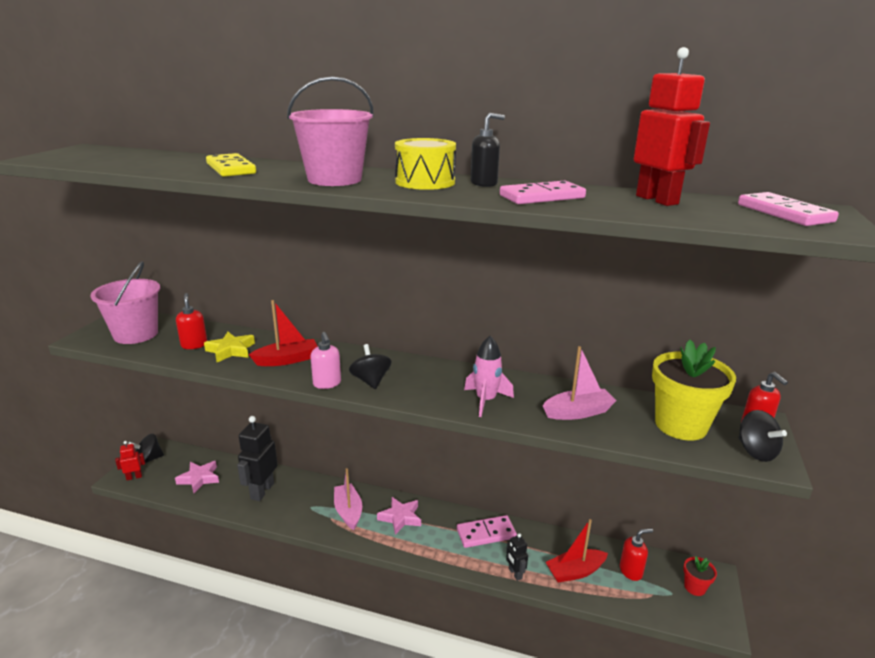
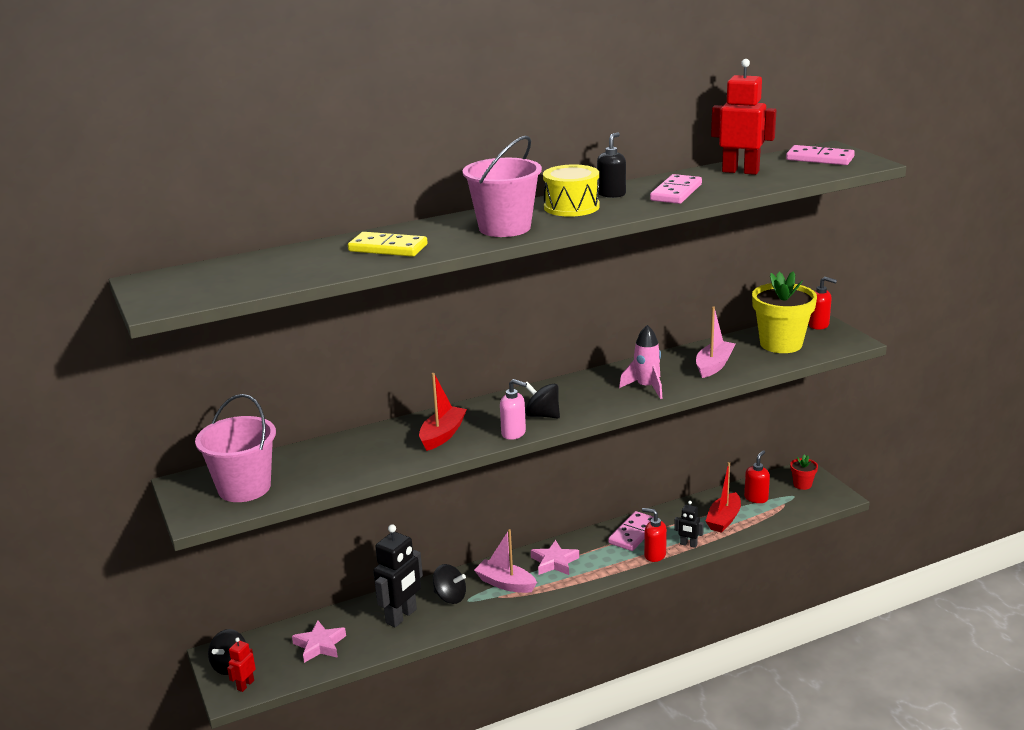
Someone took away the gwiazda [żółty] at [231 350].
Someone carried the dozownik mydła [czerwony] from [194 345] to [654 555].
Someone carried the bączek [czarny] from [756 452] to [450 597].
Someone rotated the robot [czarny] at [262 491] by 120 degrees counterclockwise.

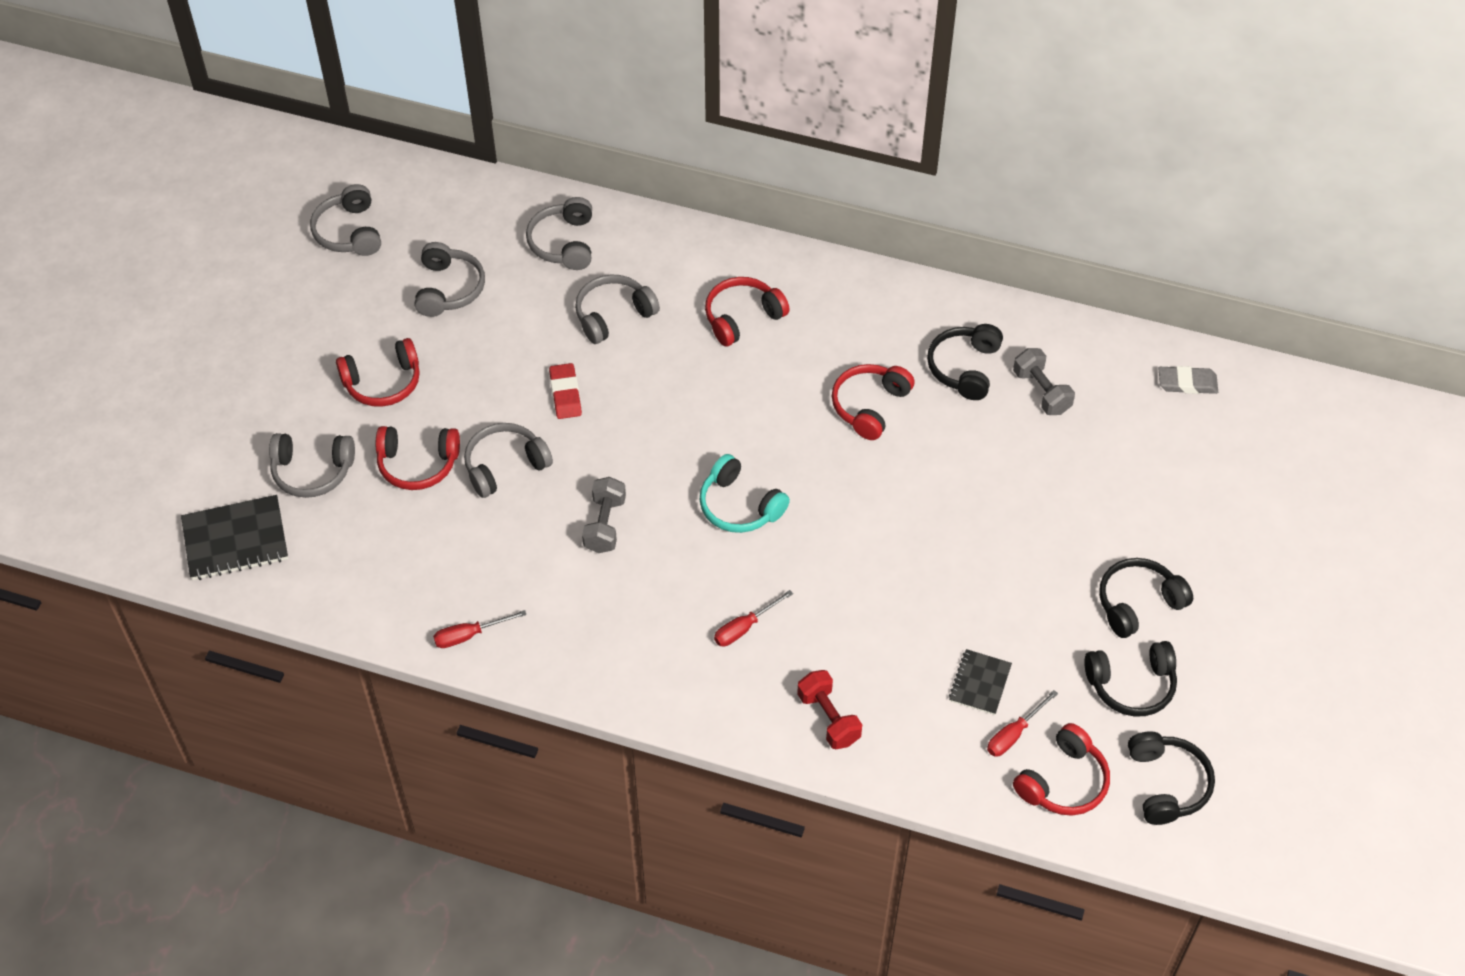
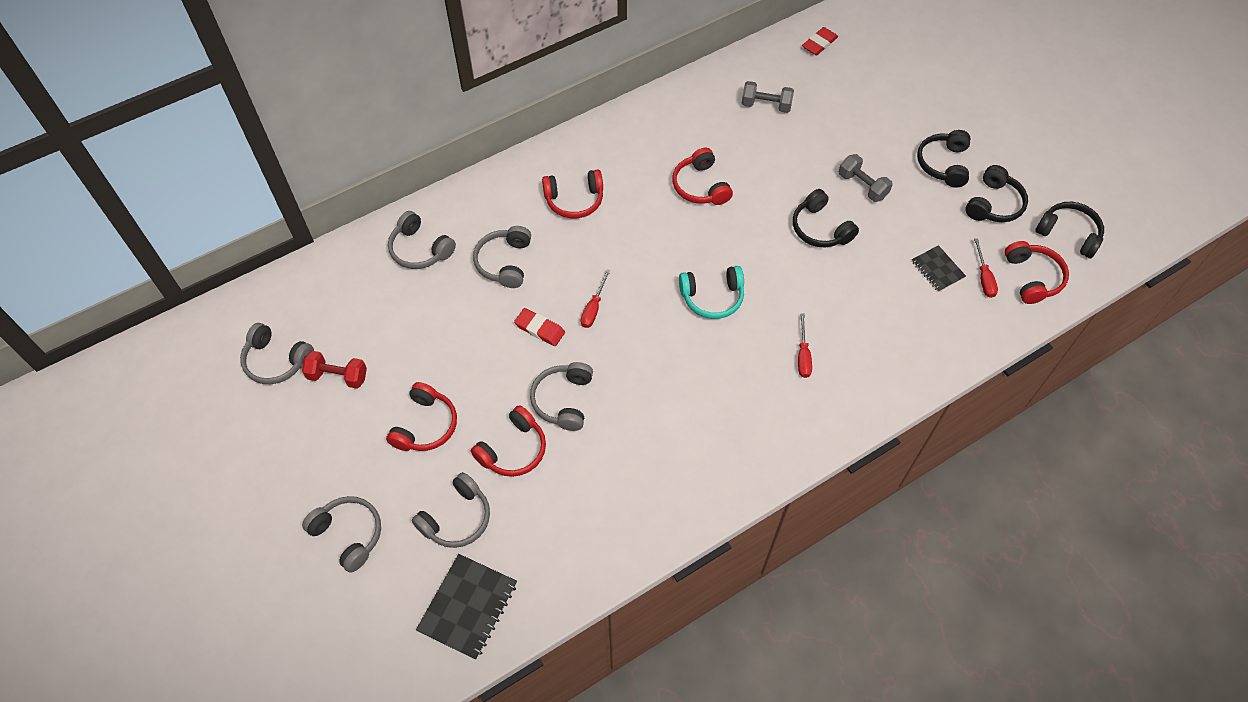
Someone carried the słuchawki [szary] from [449 289] to [349 534].
Someone carried the śrubokręt [czerwony] from [469 635] to [593 308].
Someone carried the hantel [szary] from [605 525] to [862 186].
Someone carried the hantel [czerwony] from [828 718] to [338 376].
Someone carried the słuchawki [czarny] from [964 368] to [820 228].
Someone repainted the gumka do mazania [szary] at [1187 383], which became the gumka do mazania [czerwony] at [819 44].
Someone rotated the słuchawki [czerwony] at [742 317] by 105 degrees counterclockwise.

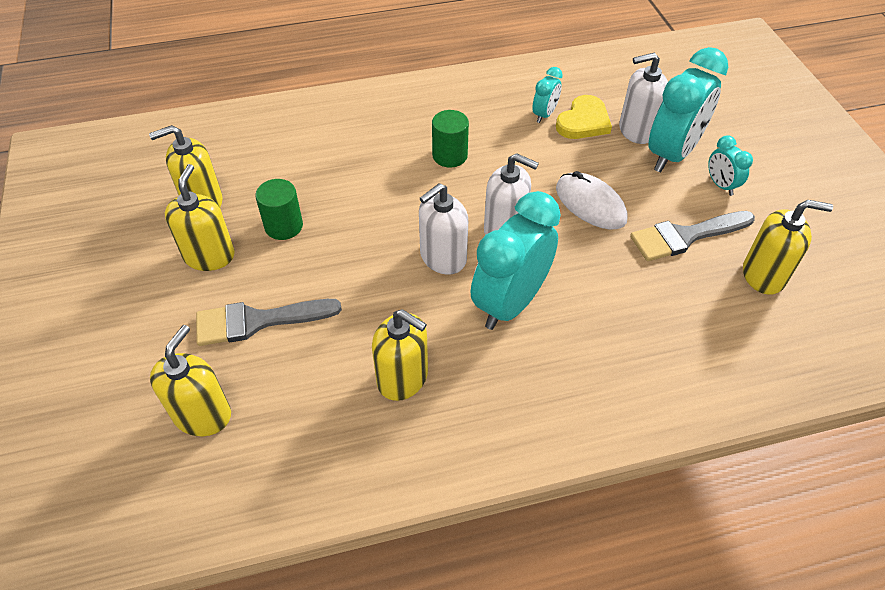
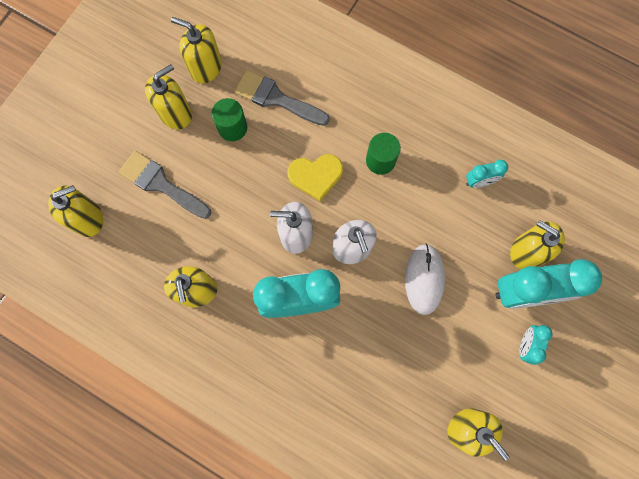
Someone carried the serce [żółty] from [583 121] to [315 176].
Someone carried the pędzel [szary] from [685 236] to [276 98].
Someone repainted the dozownik mydła [biały] at [636 130], which became the dozownik mydła [żółty] at [526 251].

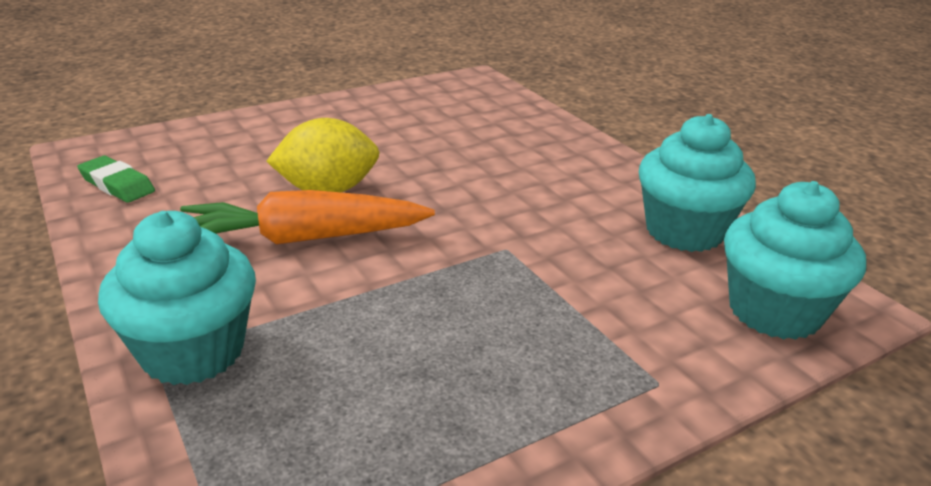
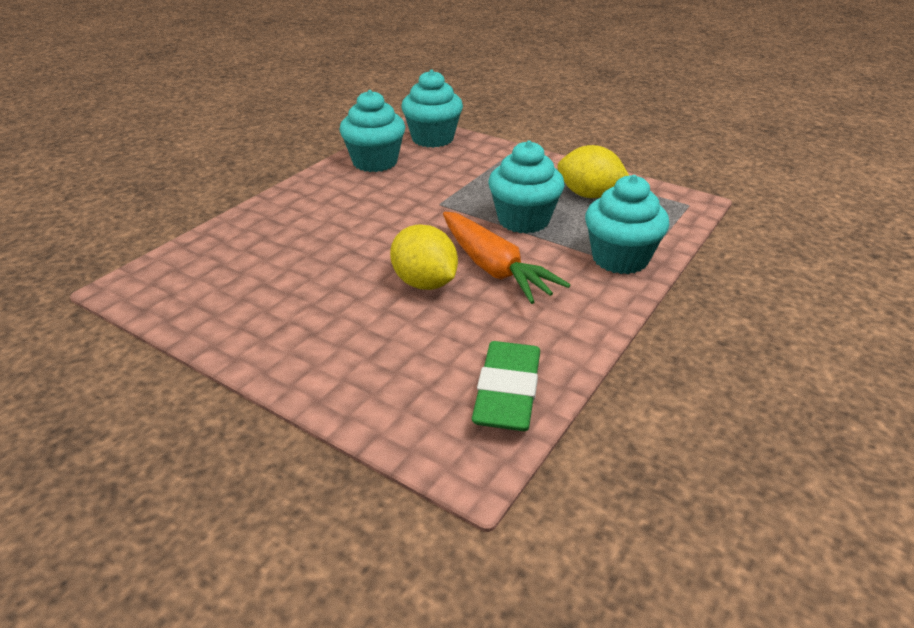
Someone put down the muffinka [turkusowy] at [523 220].
Someone put down the cytryna [żółty] at [589 195].
Someone scaled the gumka do mazania [zielony] at [117 184] by 1.60.

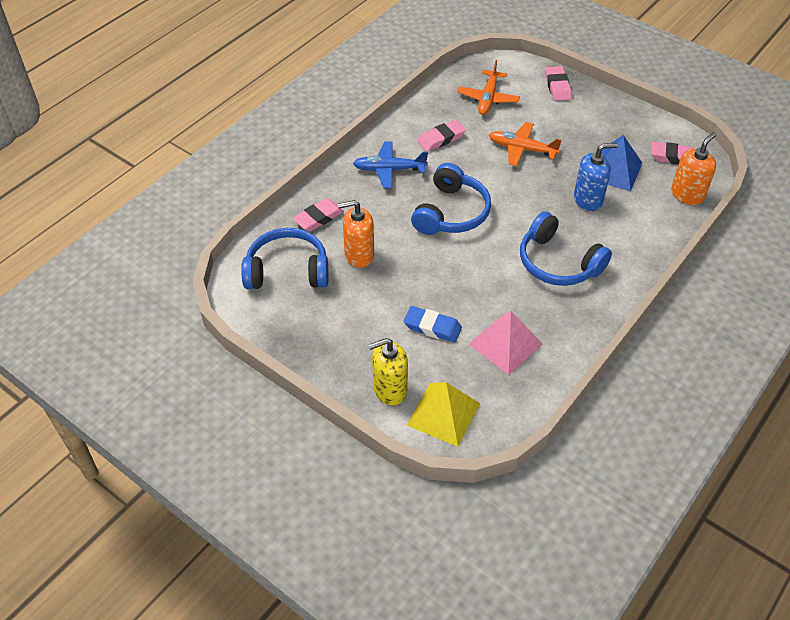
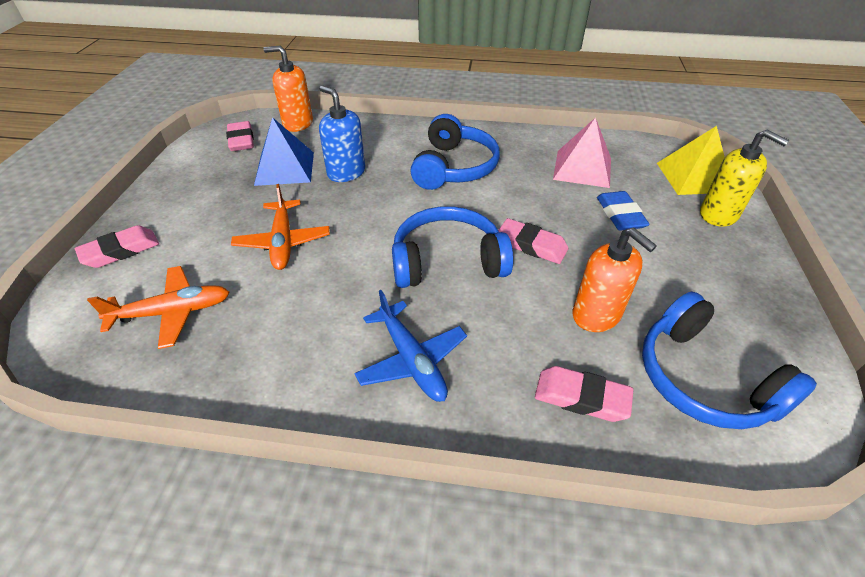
Someone carried the gumka do mazania [różowy] from [441 139] to [531 245].

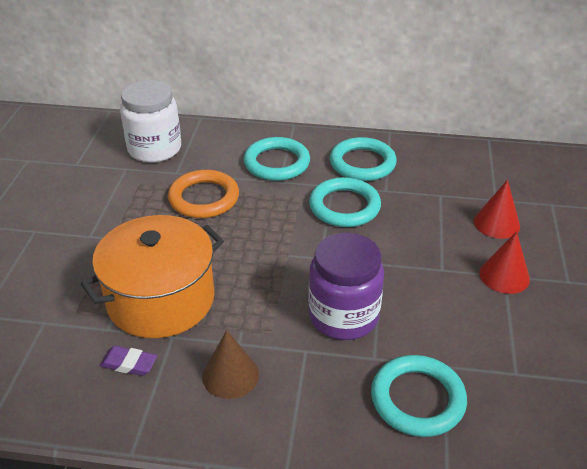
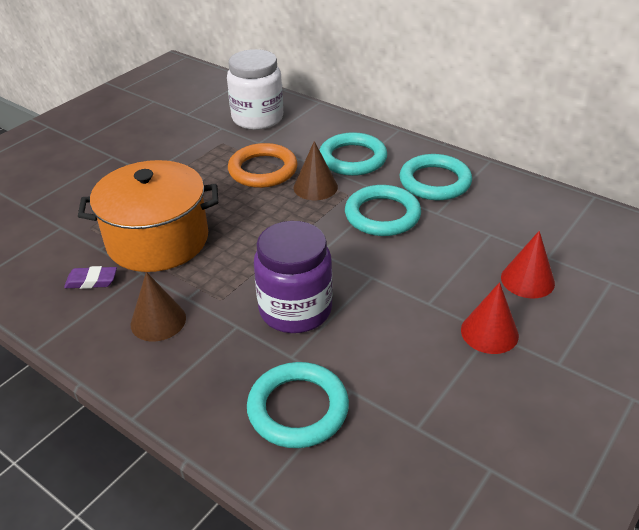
Someone put down the stożek [brązowy] at [315 187].
Someone rotated the gumka do mazania [fioletowy] at [129 364] by 45 degrees counterclockwise.

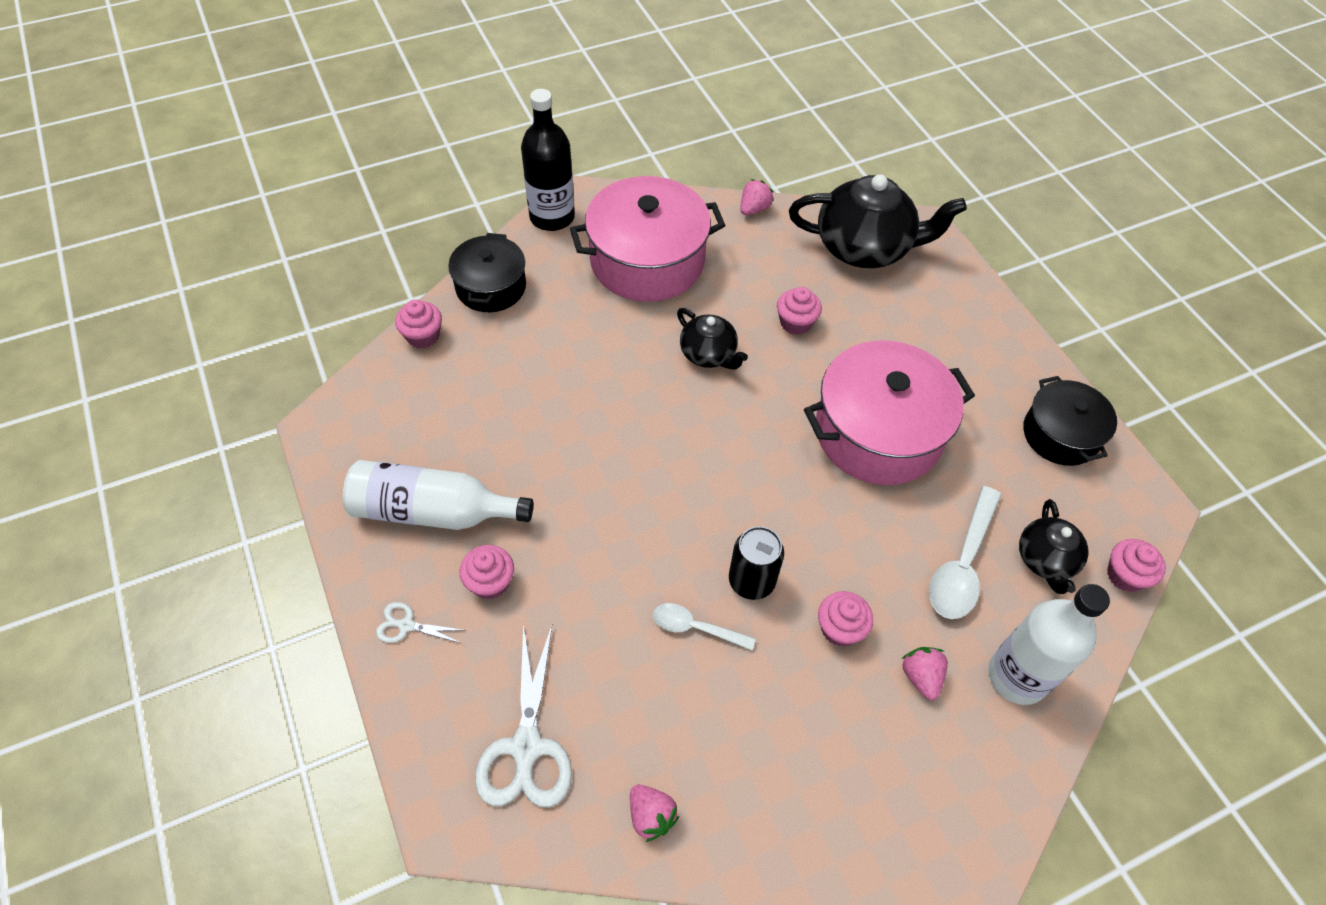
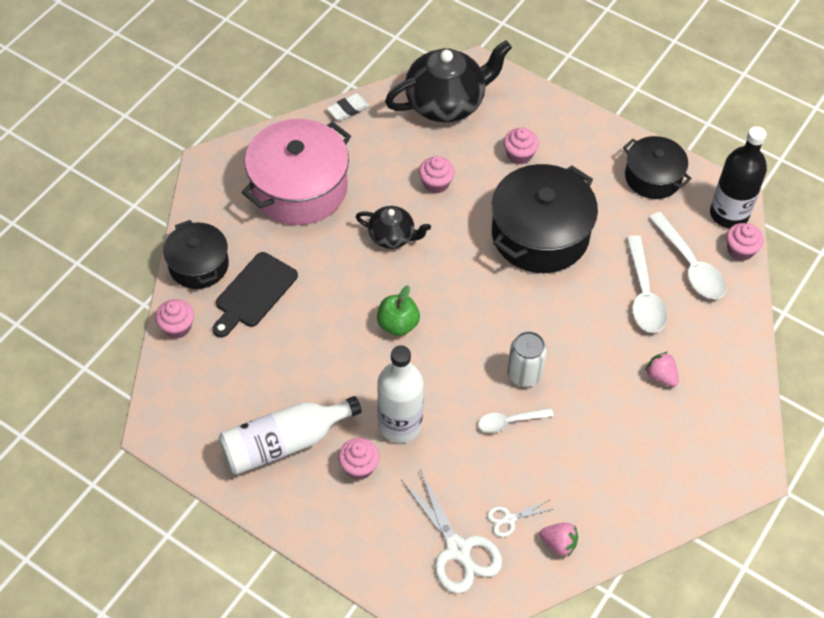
Someone put down the deska do krojenia [czarny] at [254 293].
Someone put down the jabłko [zielony] at [398 324].
Someone carried the nożyczki [biały] from [406 625] to [509 519].
Someone carried the butelka [czarny] from [552 217] to [729 214].
Someone carried the muffinka [różowy] from [840 628] to [519 155].
Someone carried the butelka [biały] from [1017 676] to [400 424].
Someone swapped the truskawka [różowy] at [754 209] for the gumka do mazania [biały] at [348 109].
Someone swapped the imbryk [czarny] at [1045 560] for the łyżka [biały] at [690 265].
Someone repainted the puszka [czarny] at [751 581], which became the puszka [biały] at [524 374].
Someone repainted the garnek [różowy] at [878 432], which became the garnek [czarny] at [540 234].

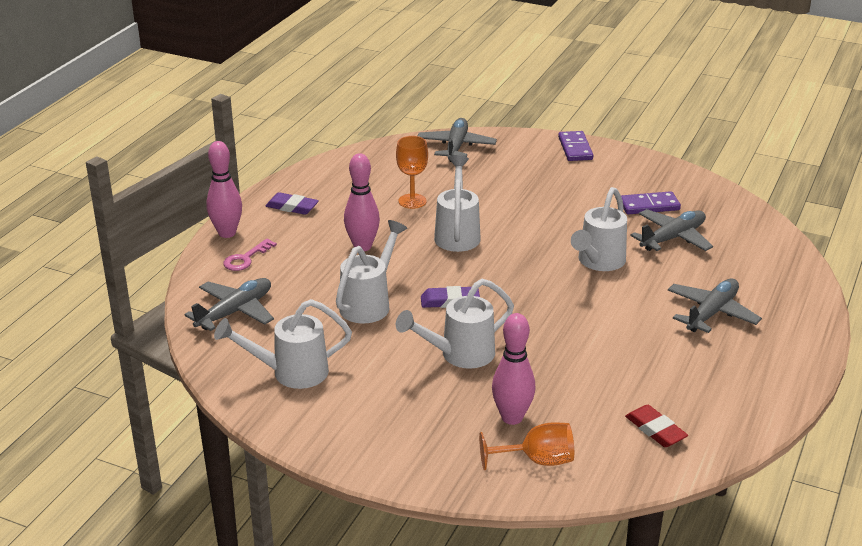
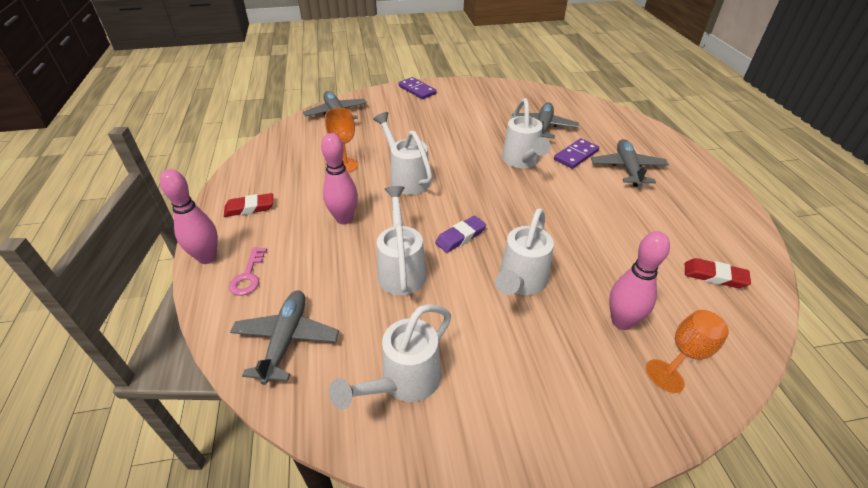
Someone carried the kostka domina [fioletowy] from [649 206] to [576 155].
Someone repainted the gumka do mazania [fioletowy] at [292 207], which became the gumka do mazania [czerwony] at [249 208].

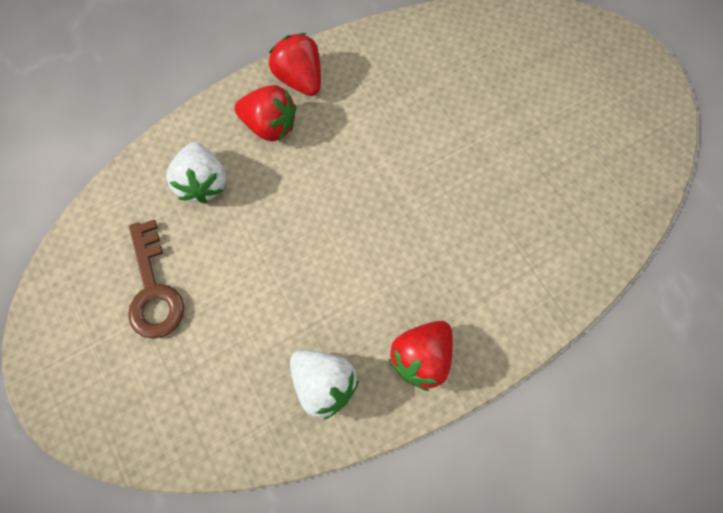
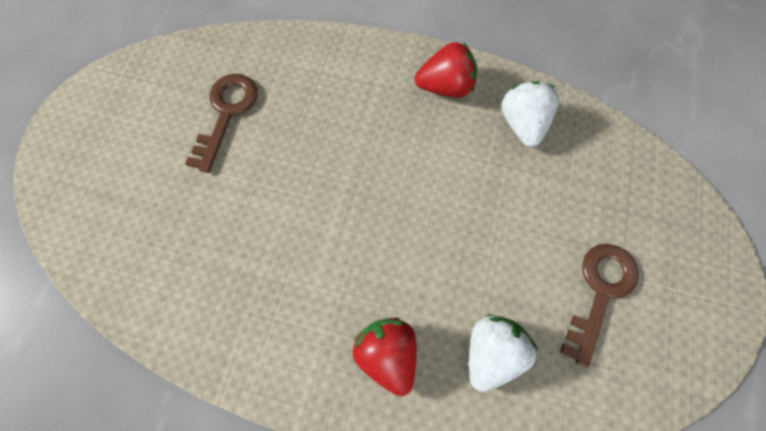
Someone took away the truskawka [czerwony] at [300 79].
Someone put down the klucz [brązowy] at [226 114].

